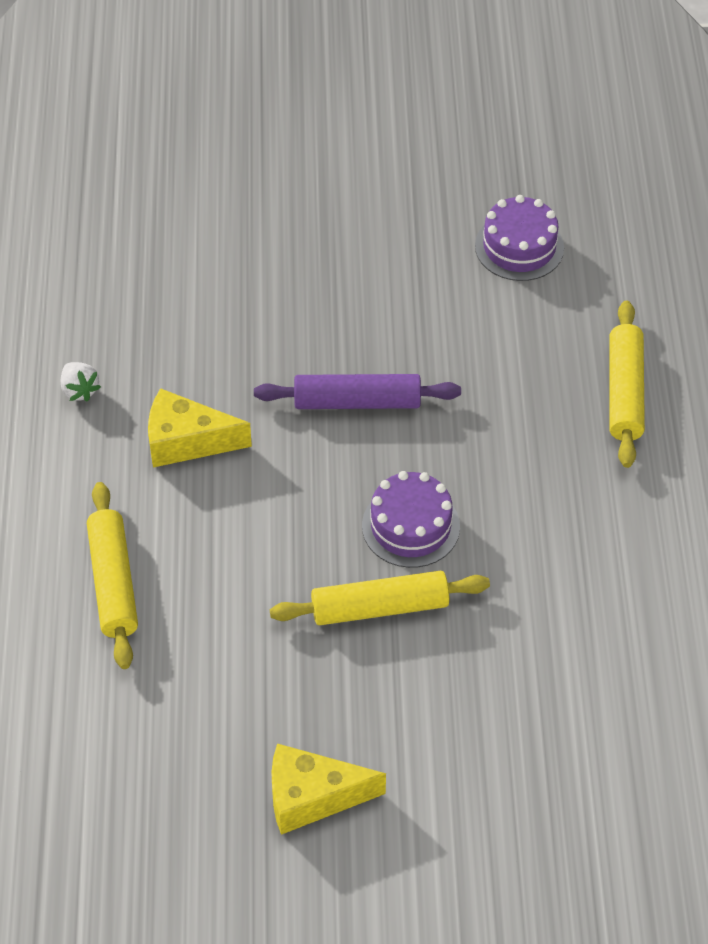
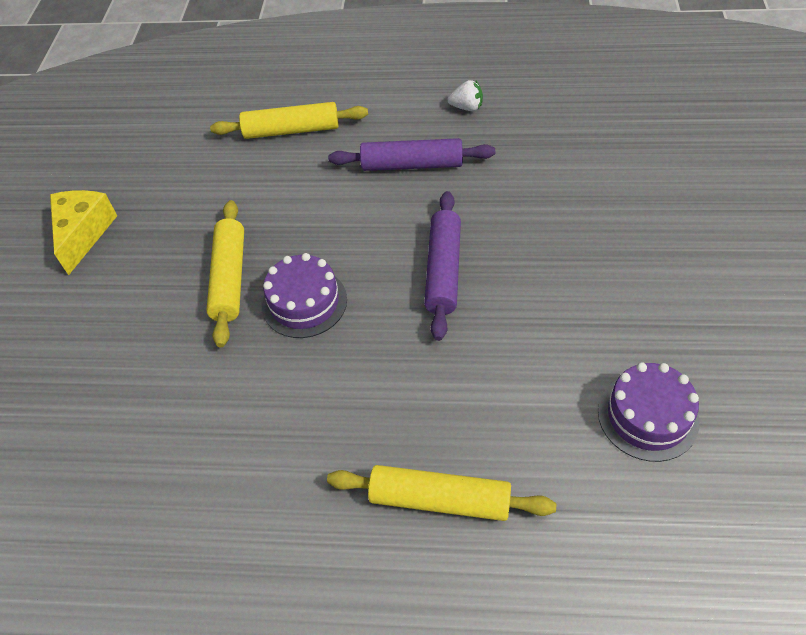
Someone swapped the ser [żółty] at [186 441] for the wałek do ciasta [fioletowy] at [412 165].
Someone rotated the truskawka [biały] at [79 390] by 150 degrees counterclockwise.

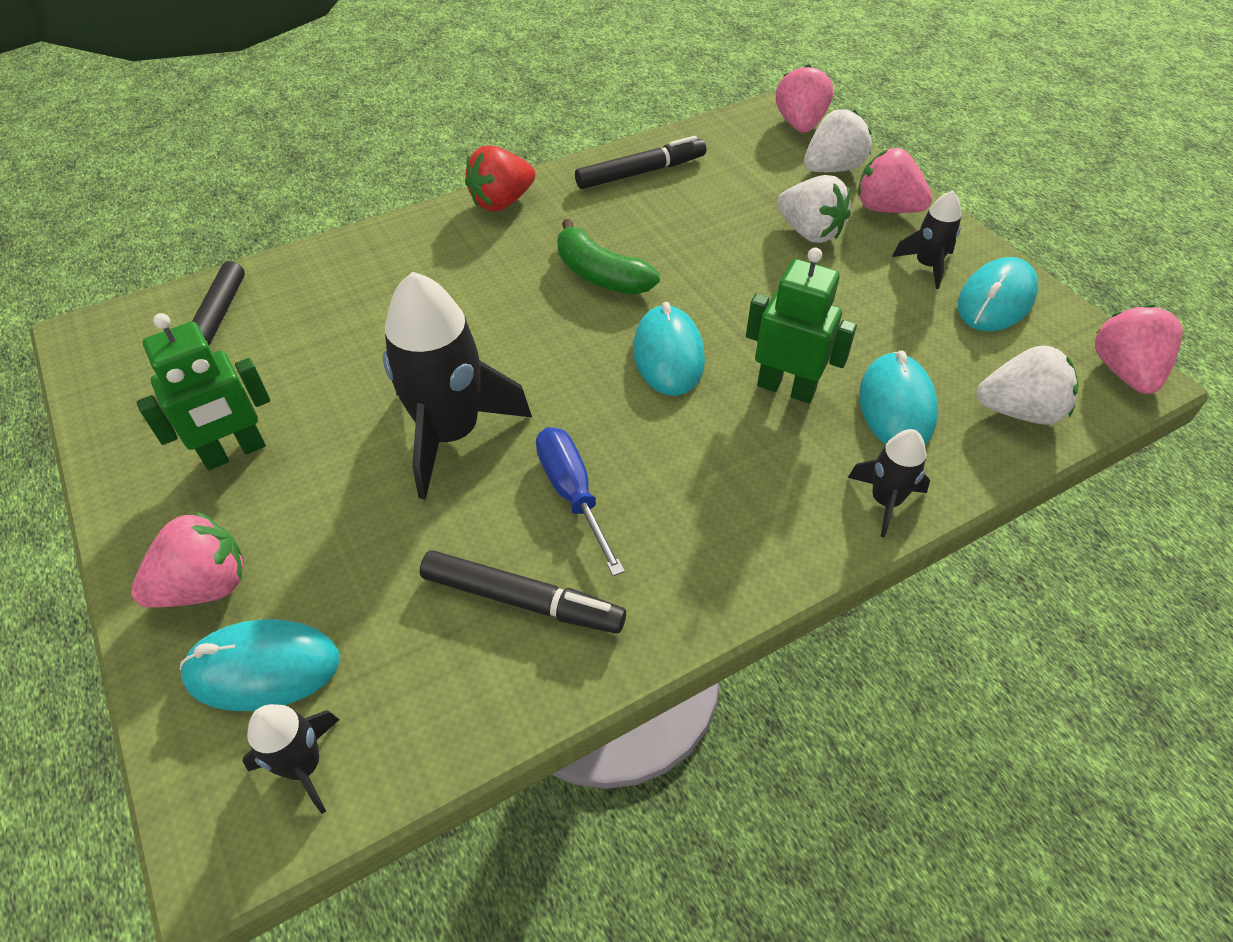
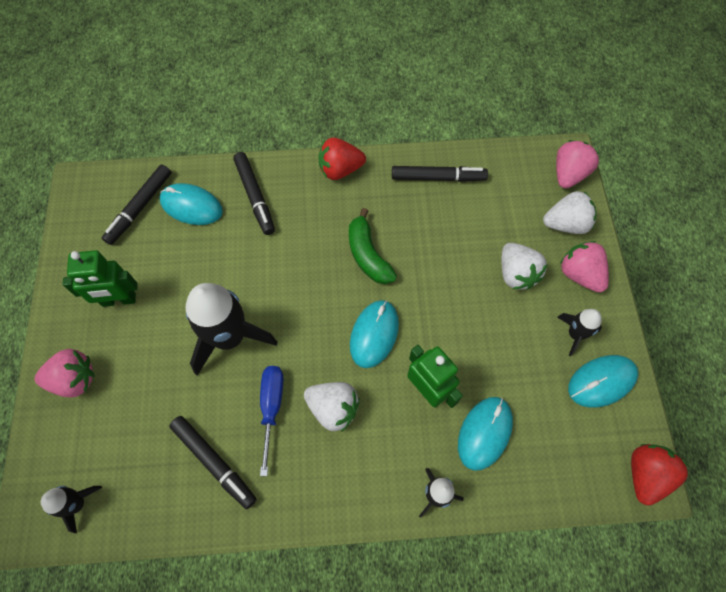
Someone put down the flamaster [czarny] at [255 197].
Someone carried the myszka [turkusowy] from [263 668] to [191 206].
Someone carried the truskawka [biały] from [1019 411] to [333 408].
Someone repainted the truskawka [różowy] at [1124 372], which became the truskawka [czerwony] at [645 474].

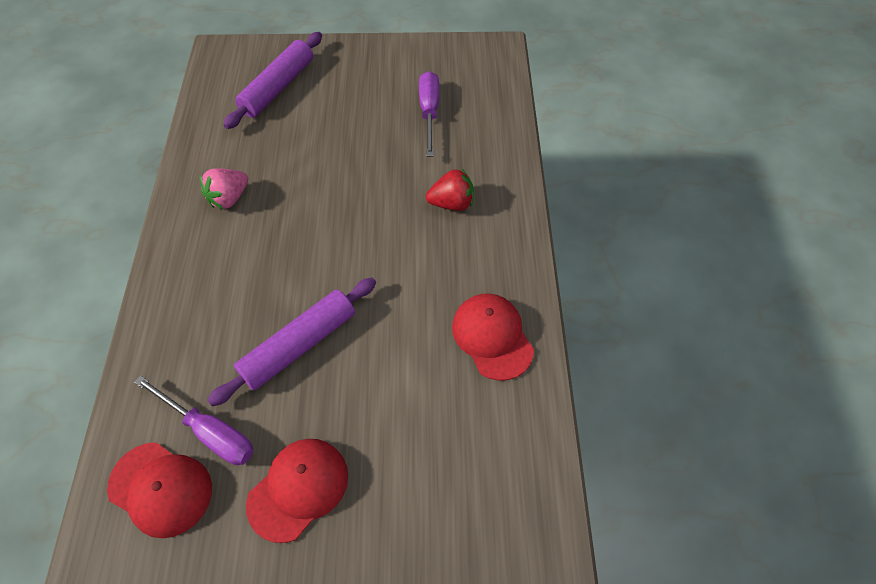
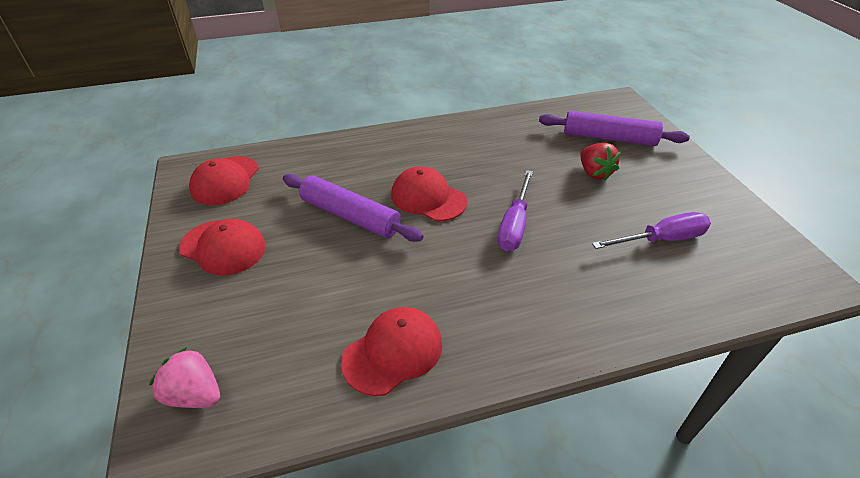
Someone put down the czapka [czerwony] at [428 198].
Someone carried the śrubokręt [fioletowy] from [210 432] to [514 224].
Someone carried the truskawka [różowy] from [229 198] to [194 394].
Someone carried the truskawka [czerwony] from [451 203] to [594 173].

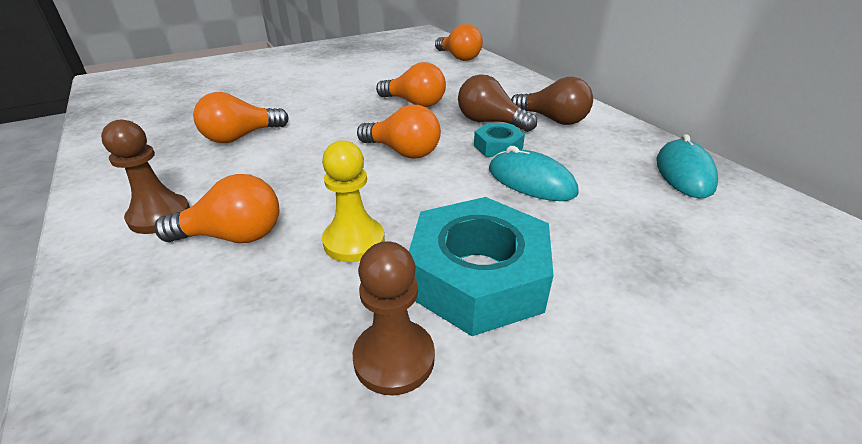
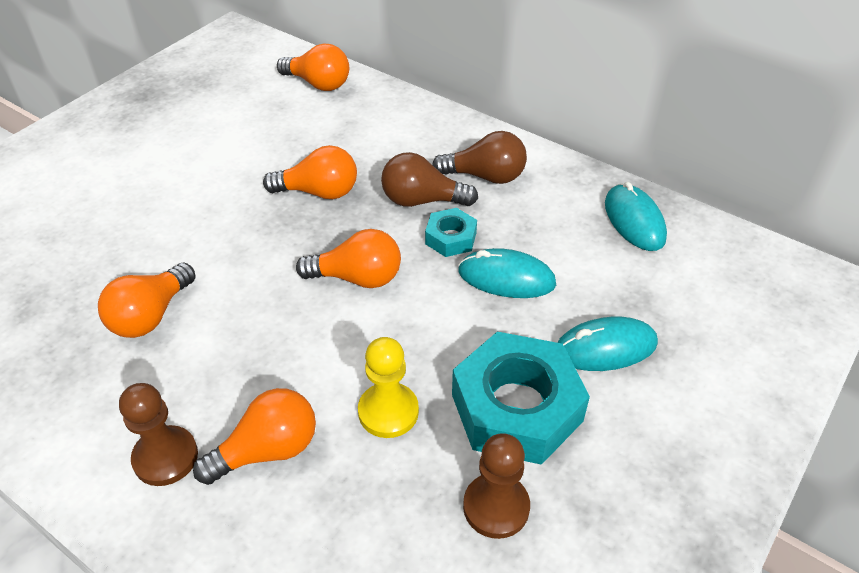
Someone put down the myszka [turkusowy] at [605 348].

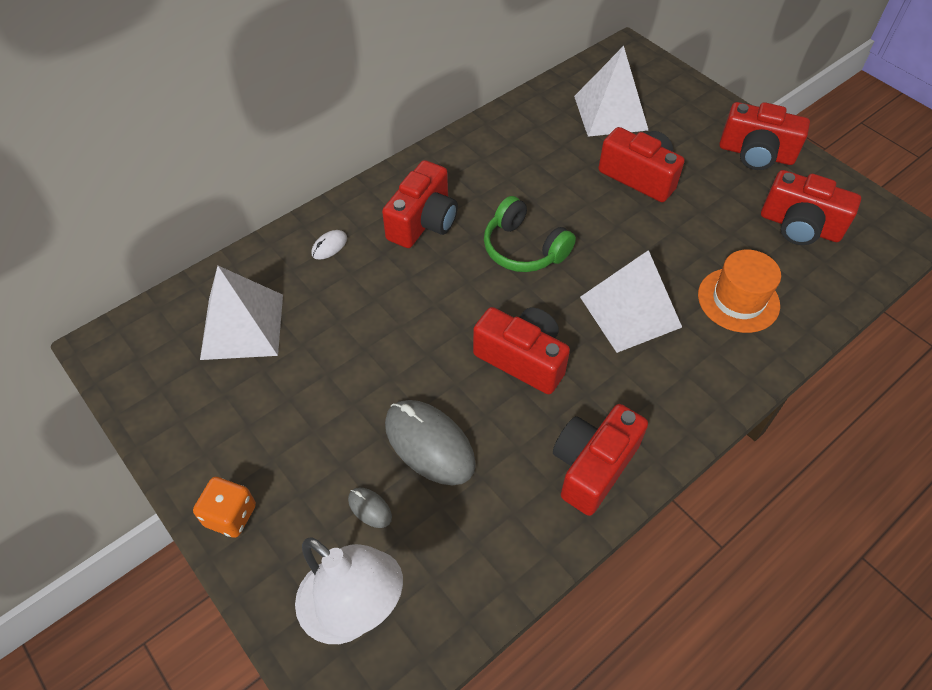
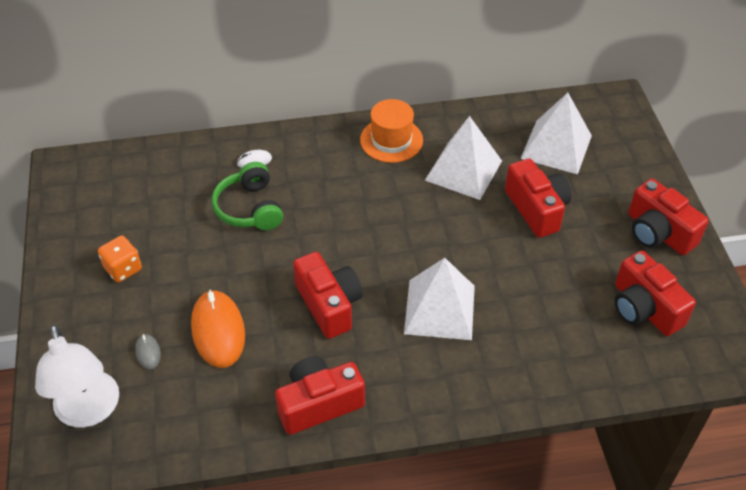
Someone took away the aparat fotograficzny [czerwony] at [423 222].
Someone carried the kostka do gry [pomarańczowy] from [230 515] to [123 269].
Someone carried the piramida [biały] from [242 326] to [463 170].
Someone carried the słuchawki [zielony] from [524 249] to [249 208].
Someone carried the kapelusz [pomarańczowy] from [738 300] to [391 140].
Someone repainted the myszka [szary] at [429 444], which became the myszka [pomarańczowy] at [218 331].

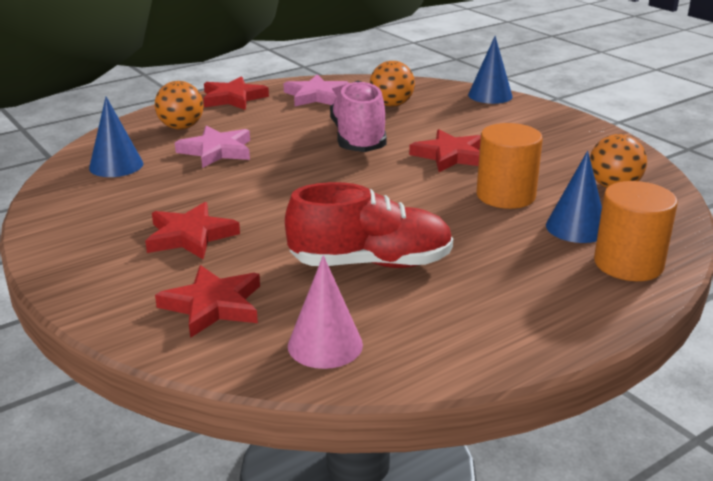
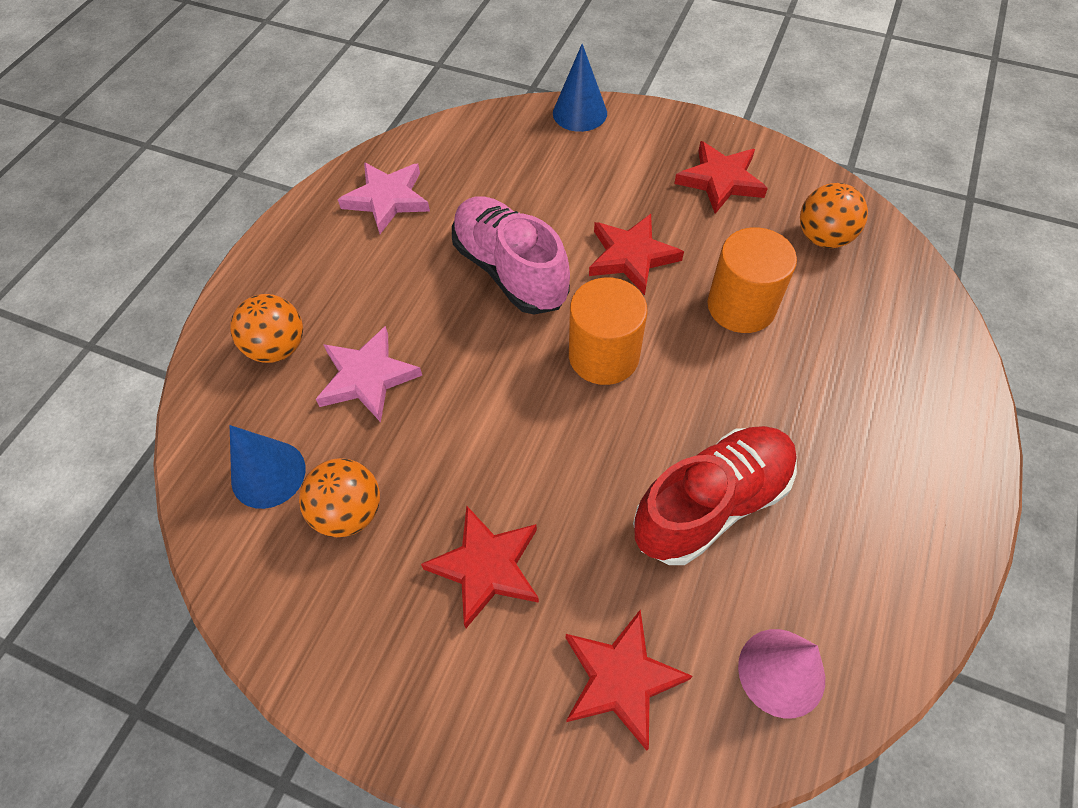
Someone took away the stożek [niebieski] at [576 227].
Someone carried the gwiazda [czerwony] from [233 98] to [720 180].
Someone carried the piłka [pomarańczowy] from [391 105] to [349 512].
Someone carried the walec [pomarańczowy] from [628 264] to [603 356].

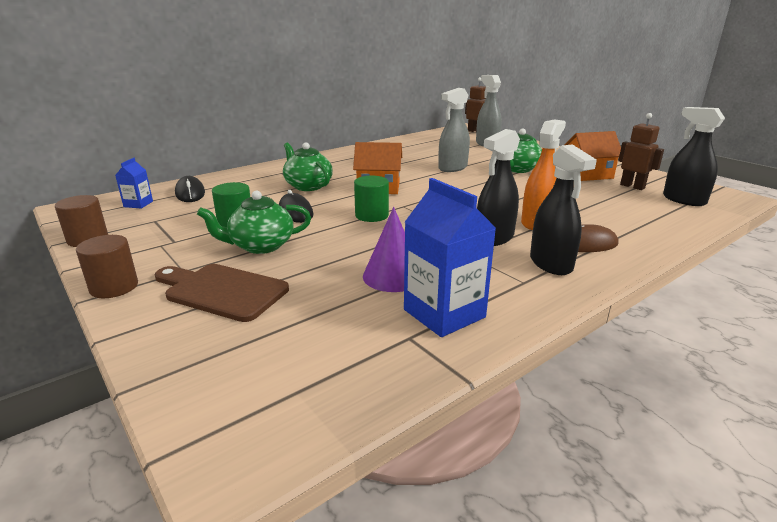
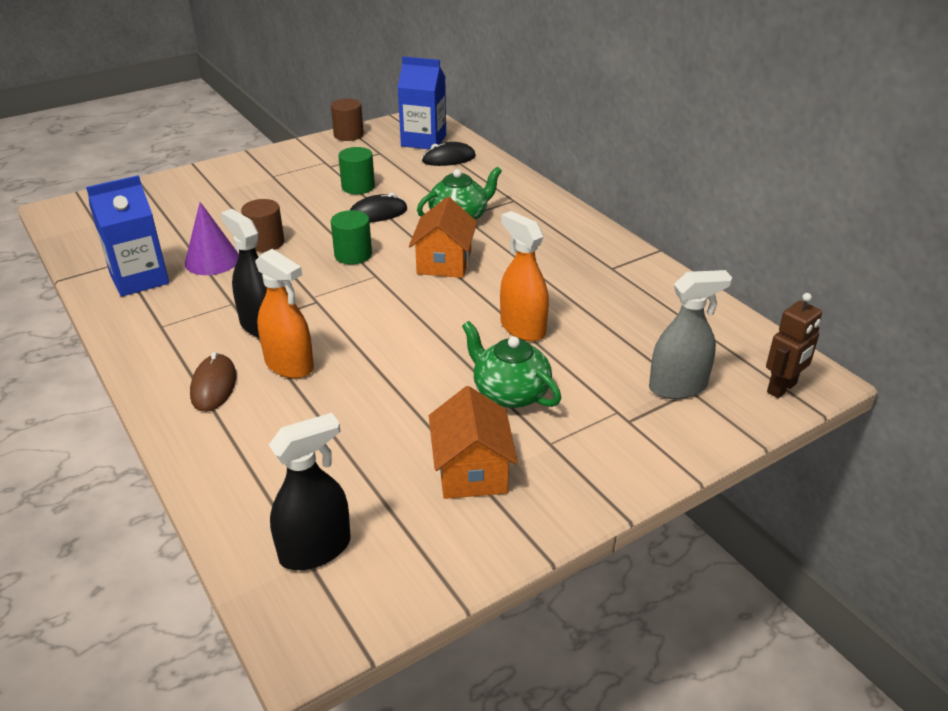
Someone took away the deska do krojenia [brązowy] at [222 291].
Someone took away the imbryk [zielony] at [260 246].
Someone took away the spryskiwacz [czarny] at [551 264].
Someone took away the robot [brązowy] at [632 186].
Someone carried the walec [brązowy] from [114 287] to [266 243].
Someone repainted the spryskiwacz [szary] at [452 168], which became the spryskiwacz [pomarańczowy] at [522 328].
Someone scaled the karton mleka [niebieski] at [138 204] by 1.95.

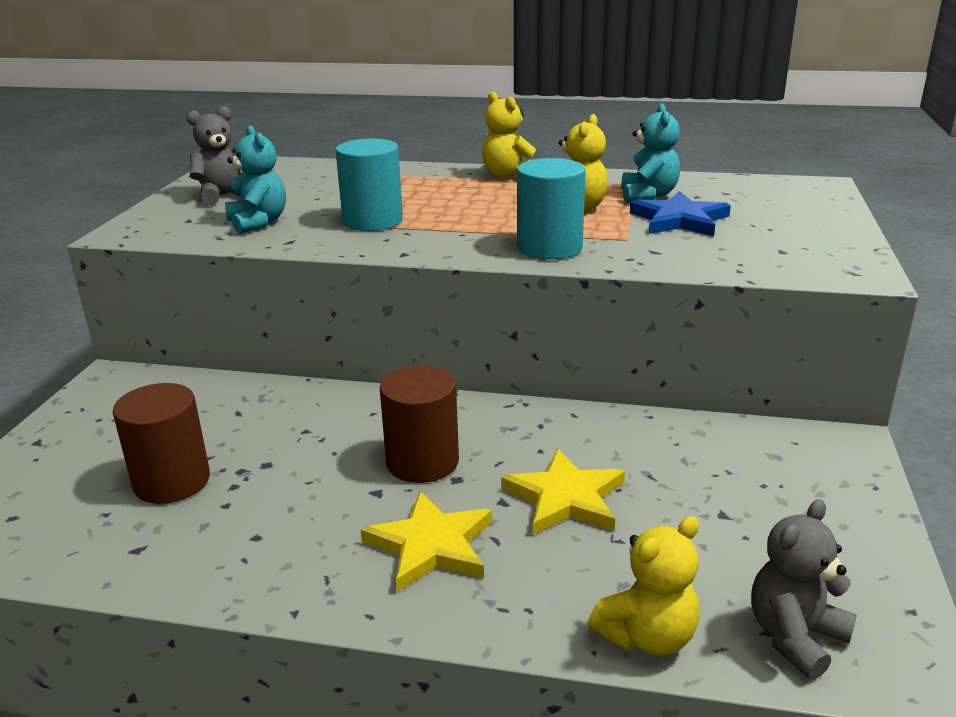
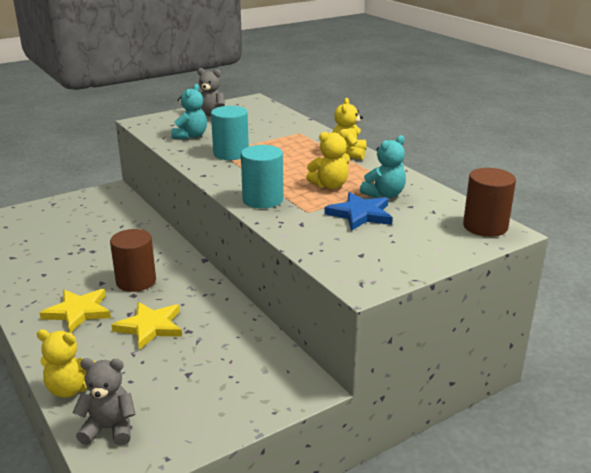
Someone carried the walec [brązowy] from [172 481] to [485 226].

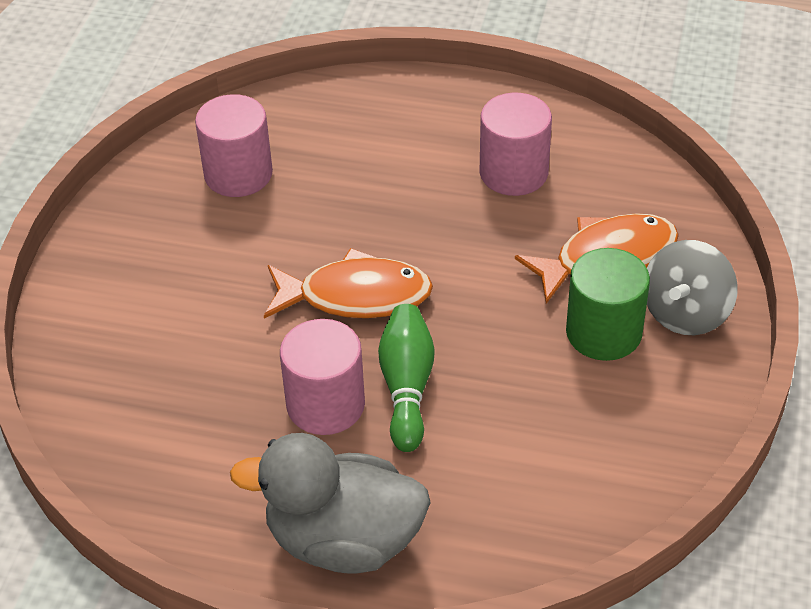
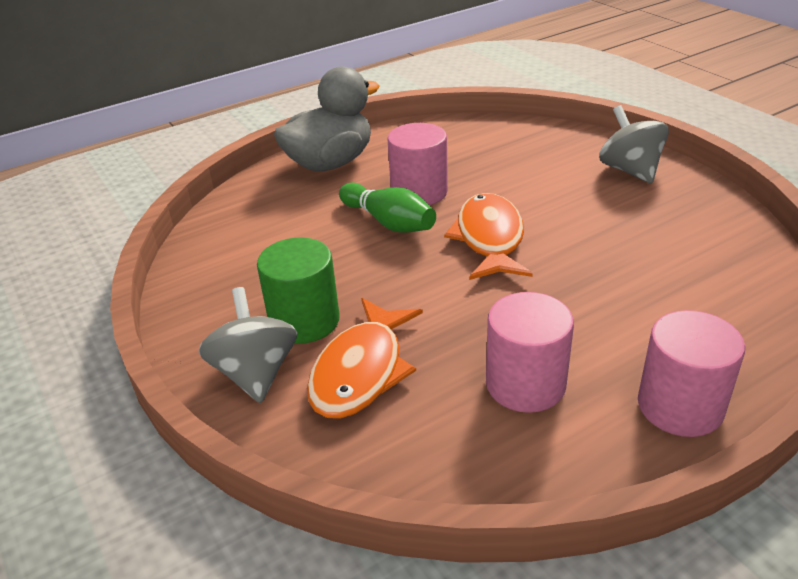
Someone put down the bączek [szary] at [630 170].
Someone carried the walec [różowy] from [238 174] to [680 406].
Someone rotated the ryba [pomarańczowy] at [356 296] by 135 degrees clockwise.

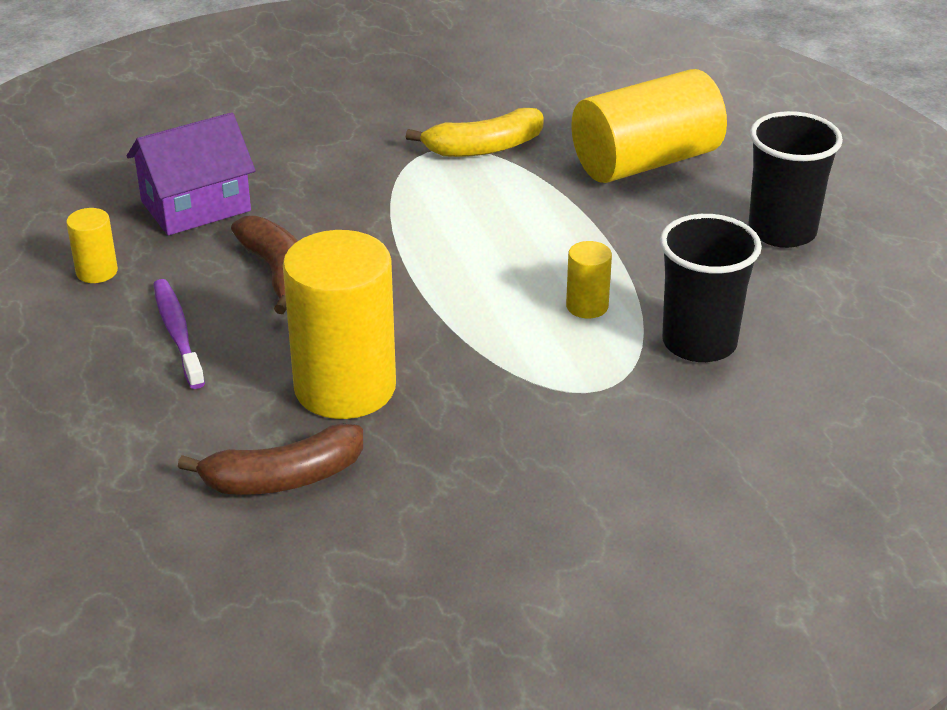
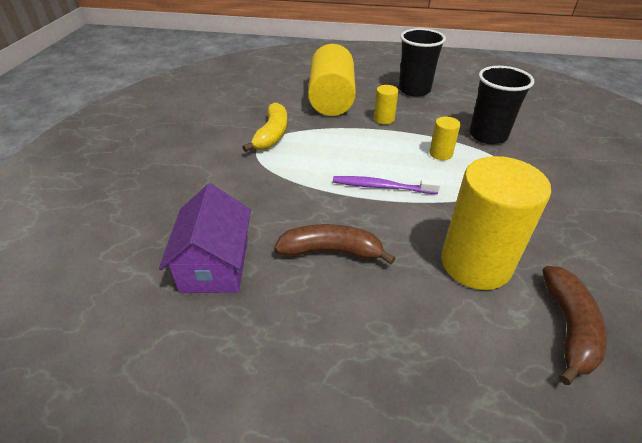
Someone carried the walec [żółty] from [97 272] to [384 119].
Someone carried the szczoteczka do zębów [fioletowy] from [178 333] to [381 187].

